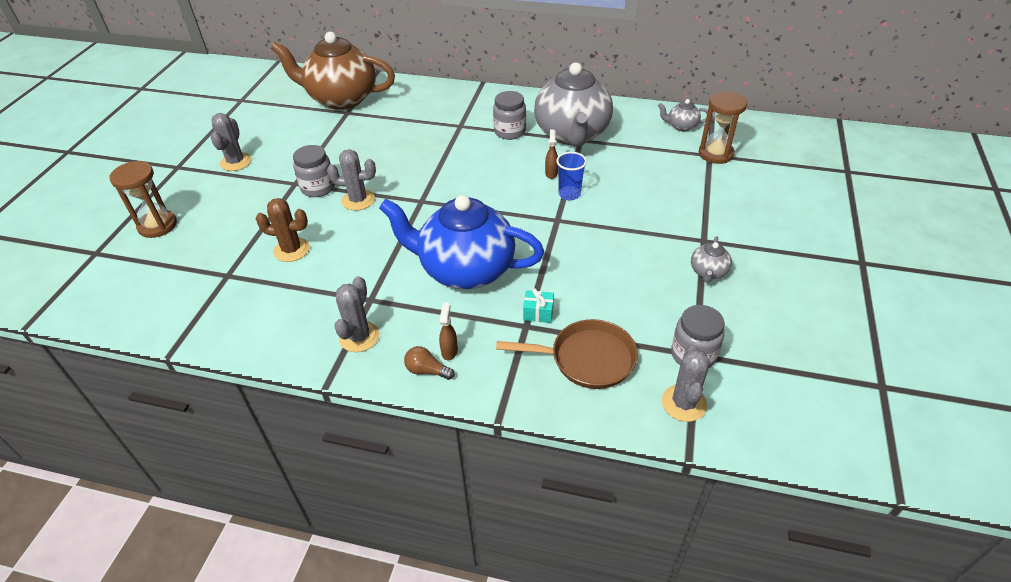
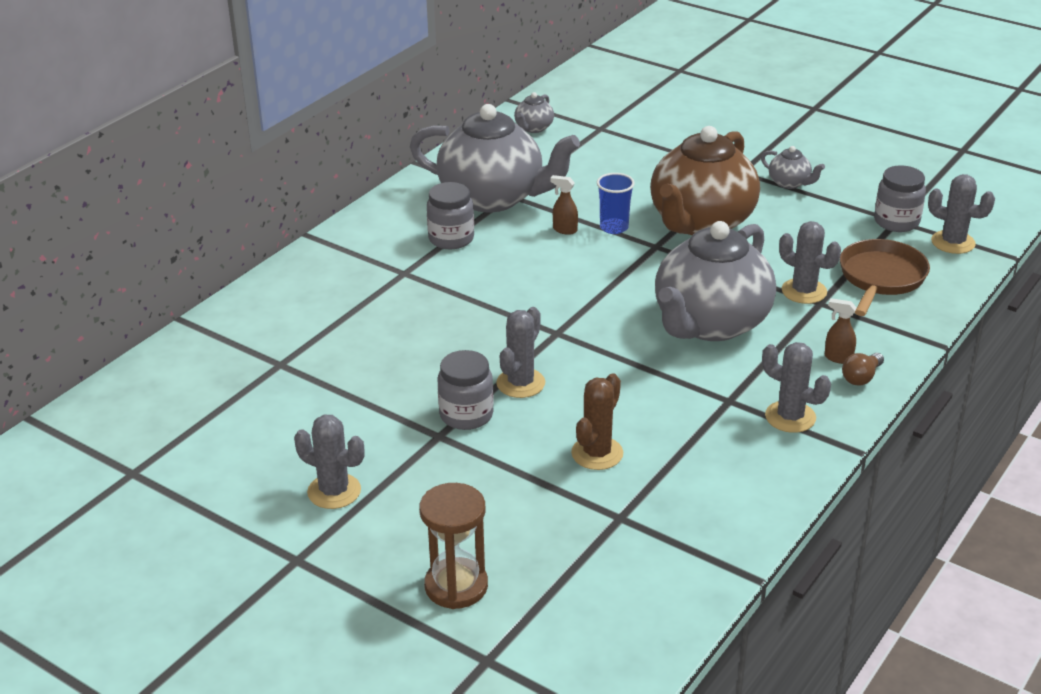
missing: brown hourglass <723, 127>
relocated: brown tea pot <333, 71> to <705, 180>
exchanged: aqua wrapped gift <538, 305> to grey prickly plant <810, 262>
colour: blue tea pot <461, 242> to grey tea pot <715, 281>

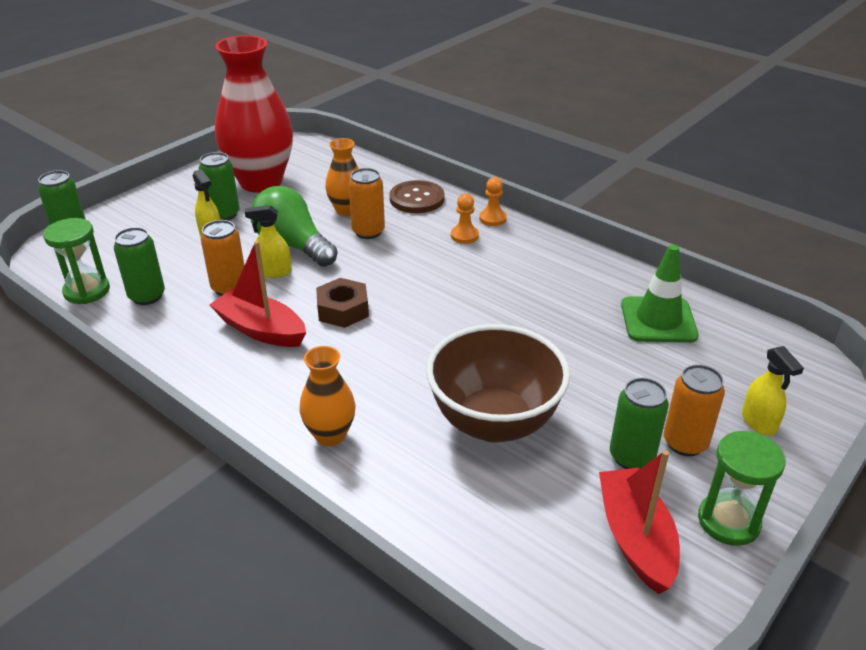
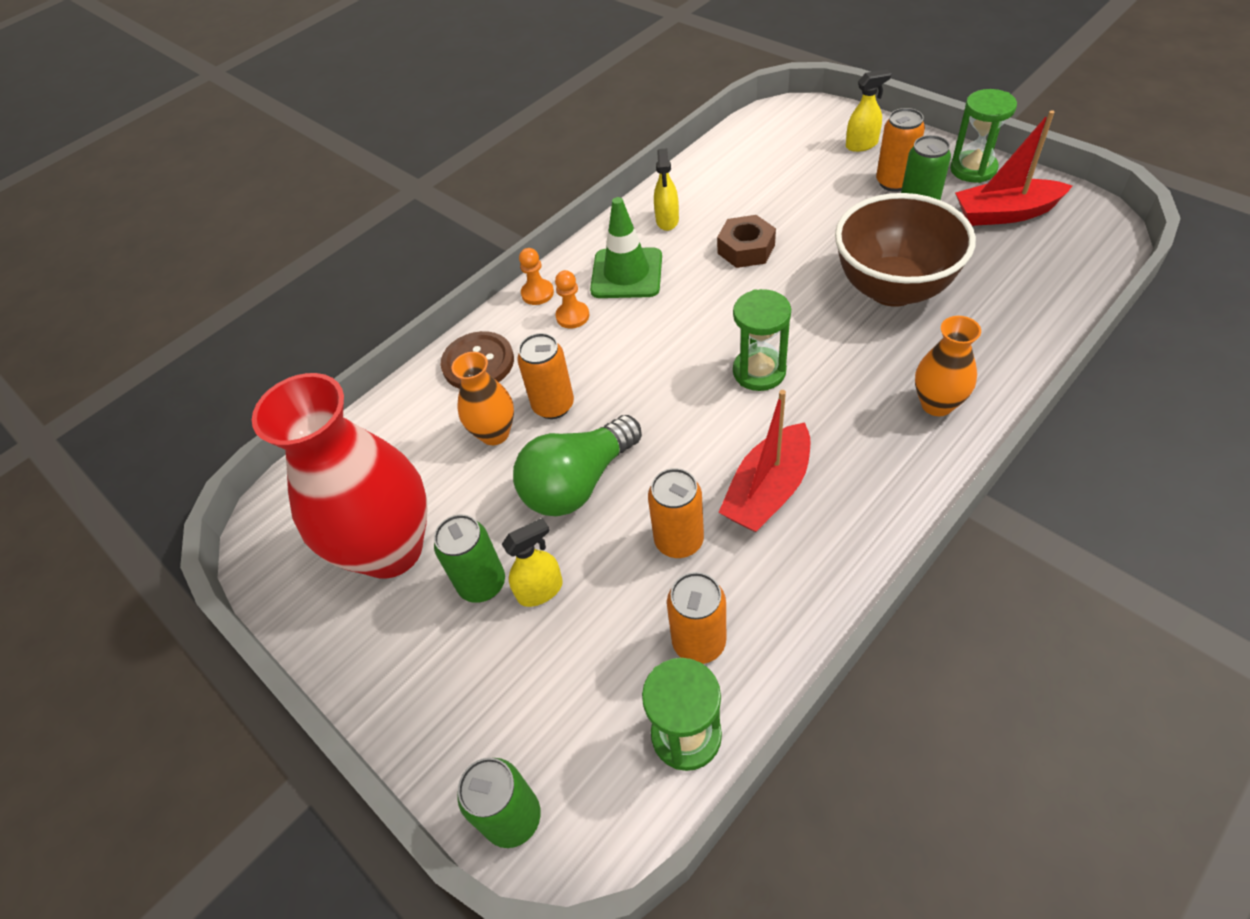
appeared: green hourglass <762, 340>
relocated: green traffic cone <660, 294> to <626, 247>; bright yellow sprayer <268, 241> to <666, 189>; brown hexagon nut <342, 303> to <746, 241>
colour: green tin <139, 266> to orange-coloured tin <696, 618>

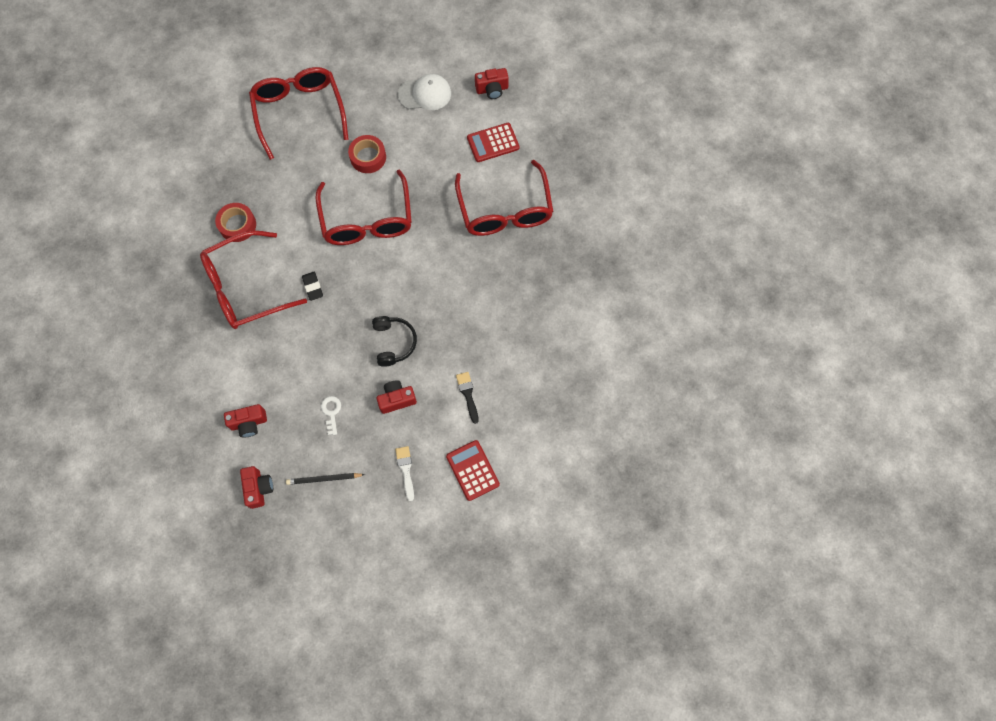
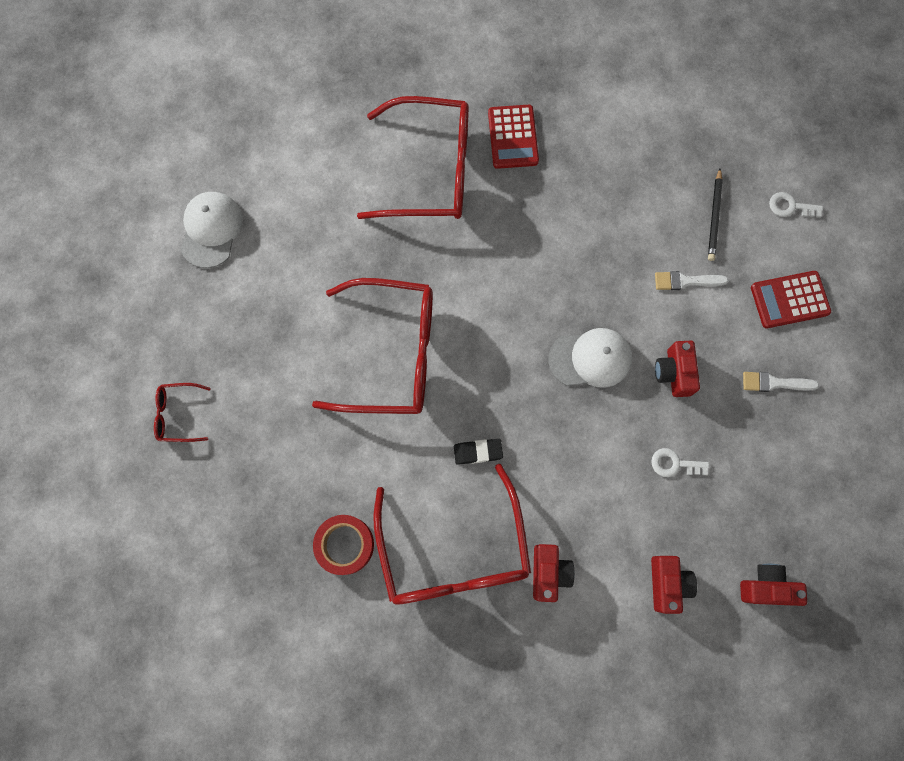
missing: red sticky tape <367, 154>
appeared: white latchkey <796, 205>
relocated: red adding machine <493, 142> to <513, 137>; red compact camera <492, 83> to <554, 573>; jet-black wooden pencil <325, 479> to <715, 215>
exchanged: jet-black over-ear headphones <394, 341> to white cap <590, 358>
colour: jet-black paint brush <467, 398> to white paint brush <691, 280>
size: red eyeglasses <299, 113> = <182, 412> x0.43

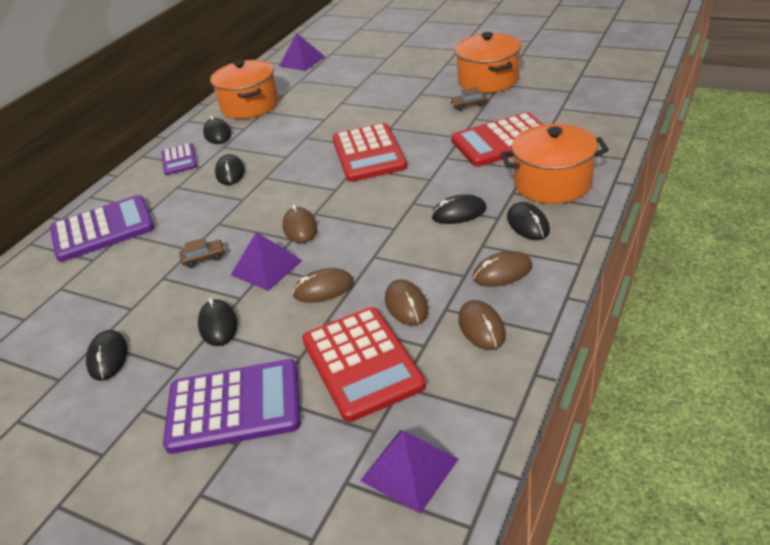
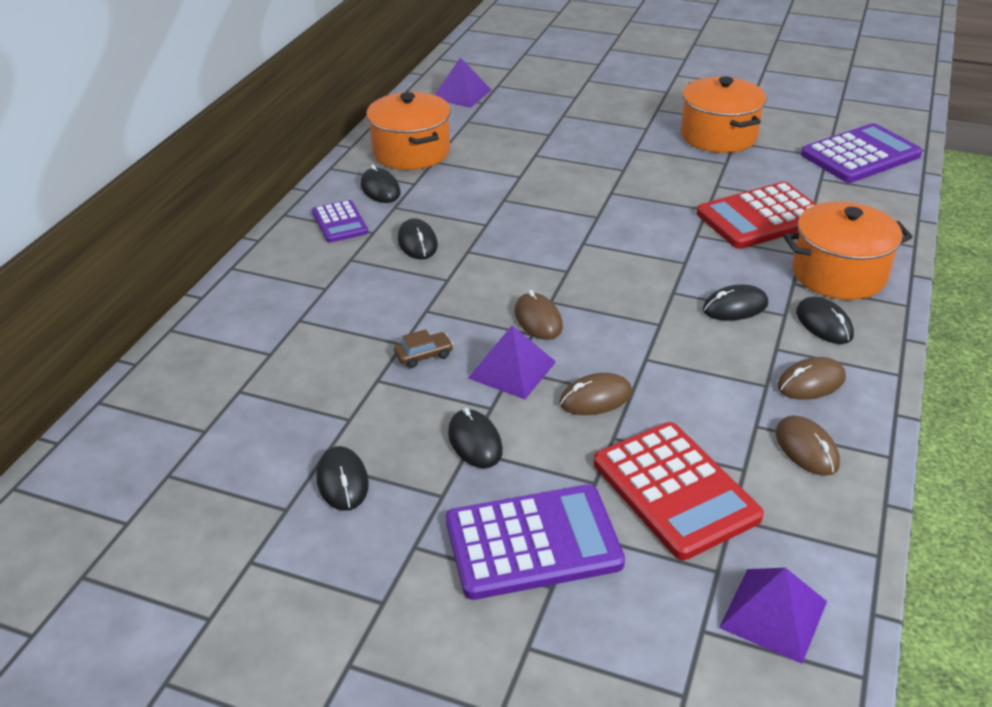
missing: red adding machine <369, 152>; brown computer mouse <406, 302>; brown automobile <468, 99>
relocated: purple adding machine <102, 228> to <861, 153>

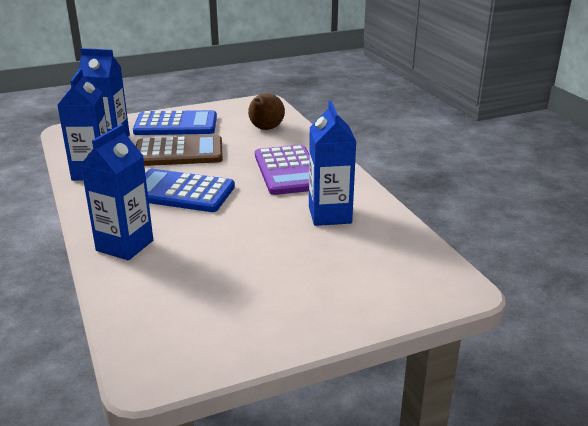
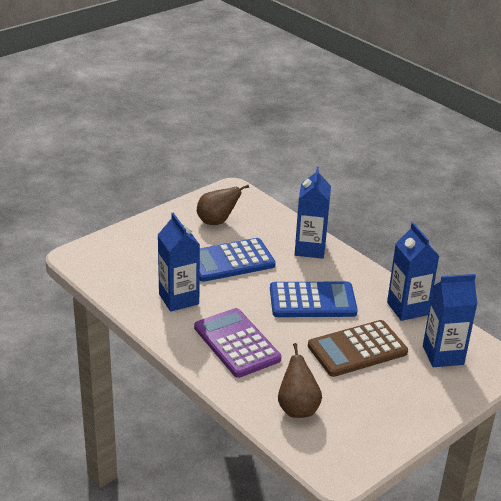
appeared: brown pear fruit <223, 205>
relocated: blue adding machine <175, 122> to <238, 260>

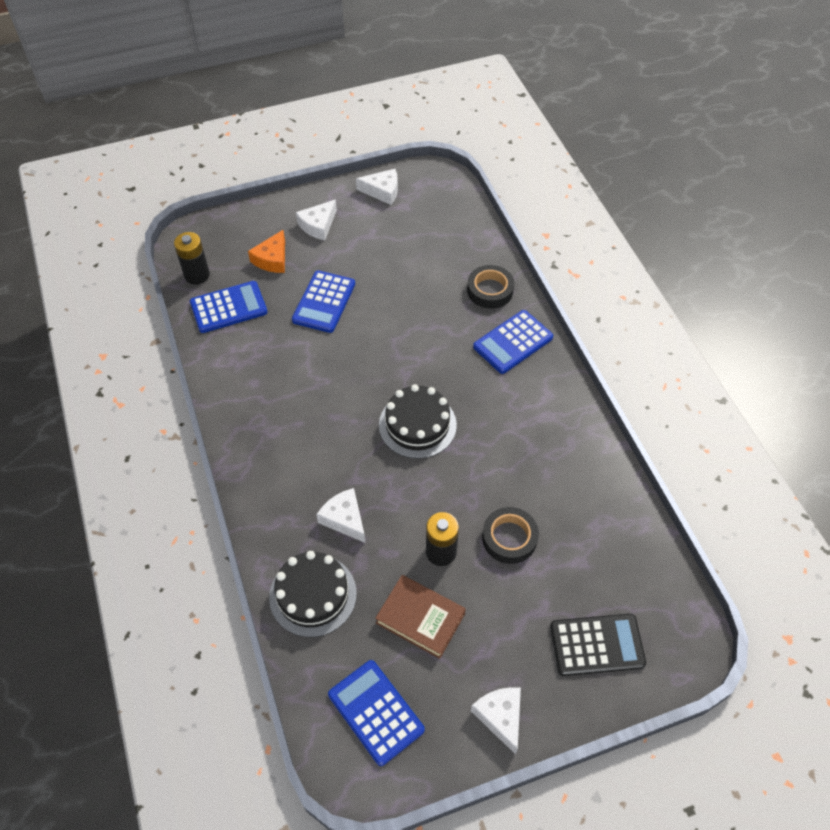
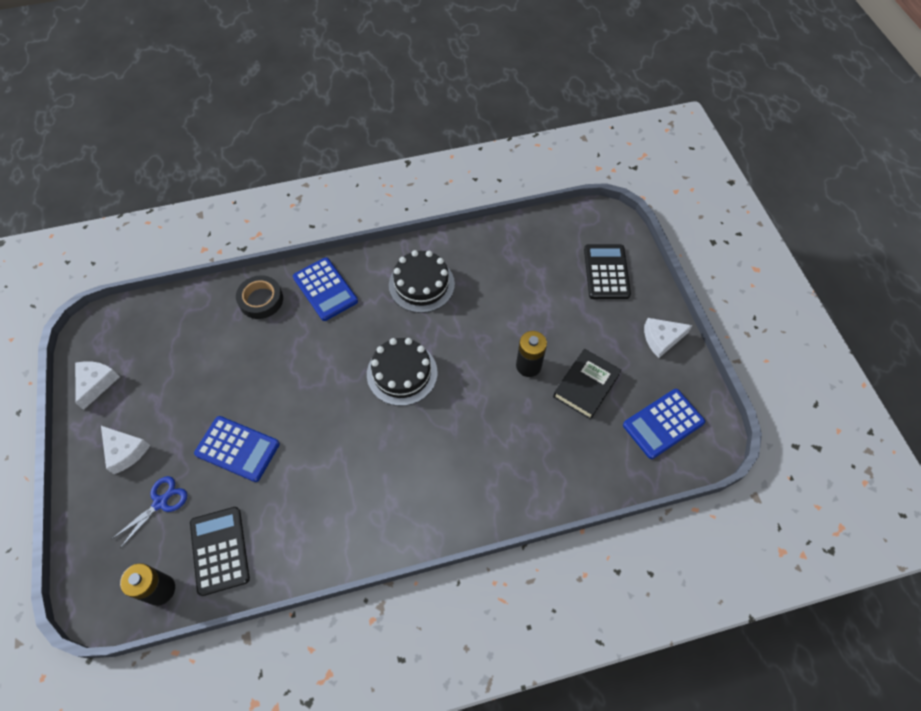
missing: white cheese <341, 515>; jet-black sticky tape <510, 535>
relocated: jet-black cake <313, 594> to <422, 281>
exchanged: orange-coloured cheese <266, 251> to blue pair of scissors <149, 512>
colour: blue adding machine <229, 307> to jet-black adding machine <220, 551>; brown book <420, 617> to jet-black book <587, 384>

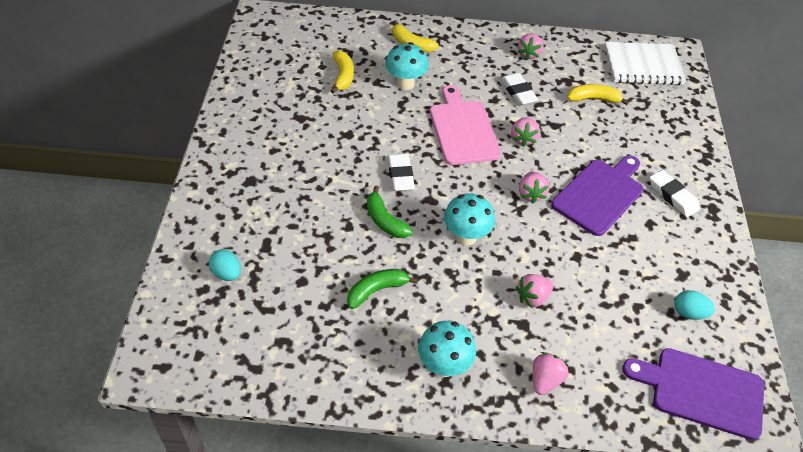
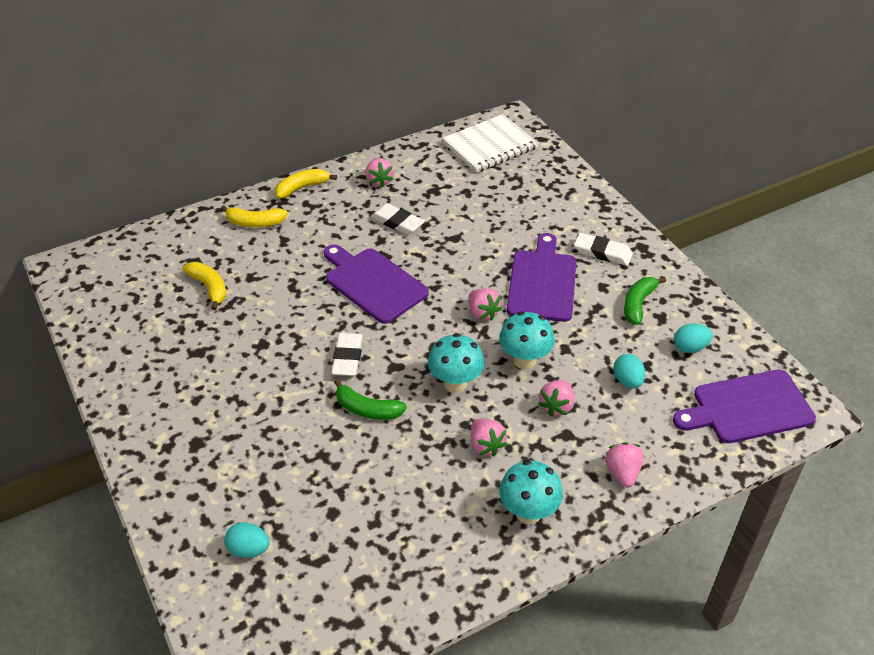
appeared: aqua egg shape <629, 371>
relocated: bright yellow toy banana <598, 94> to <306, 183>; pink toy strawberry <525, 132> to <488, 438>; aqua toadstool <407, 66> to <527, 340>; green toy banana <382, 289> to <645, 301>
colour: pink bread board <465, 125> to purple bread board <376, 284>
spun: white pencil eraser <401, 172> = <347, 354> 45 degrees clockwise

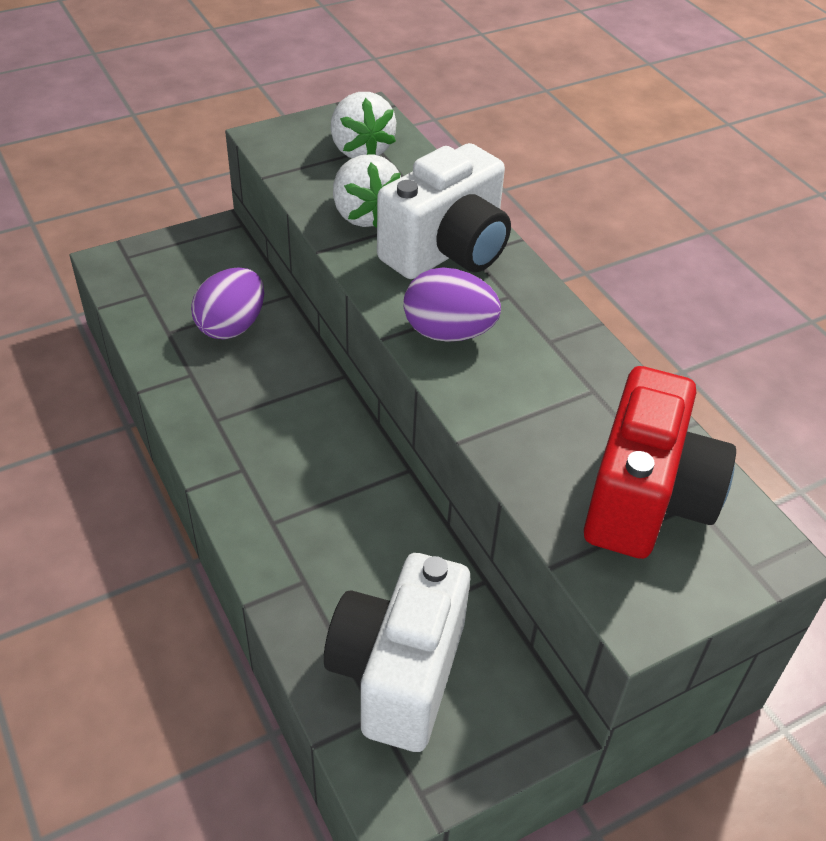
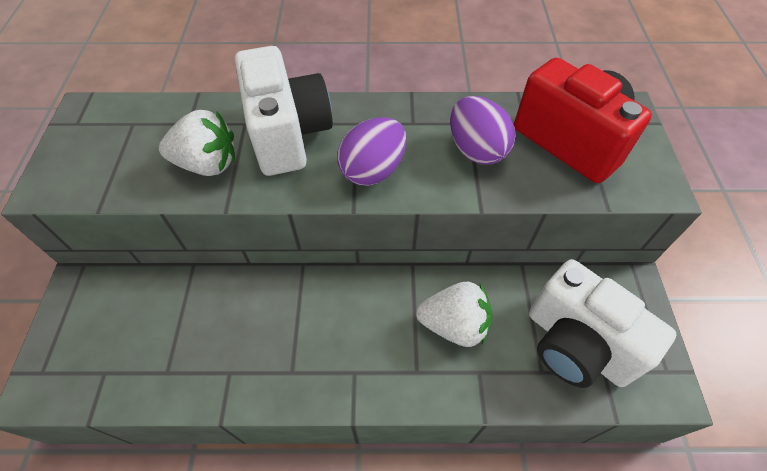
relocated: white toy strawberry <363, 125> to <454, 314>; purple egg shape <227, 304> to <483, 130>

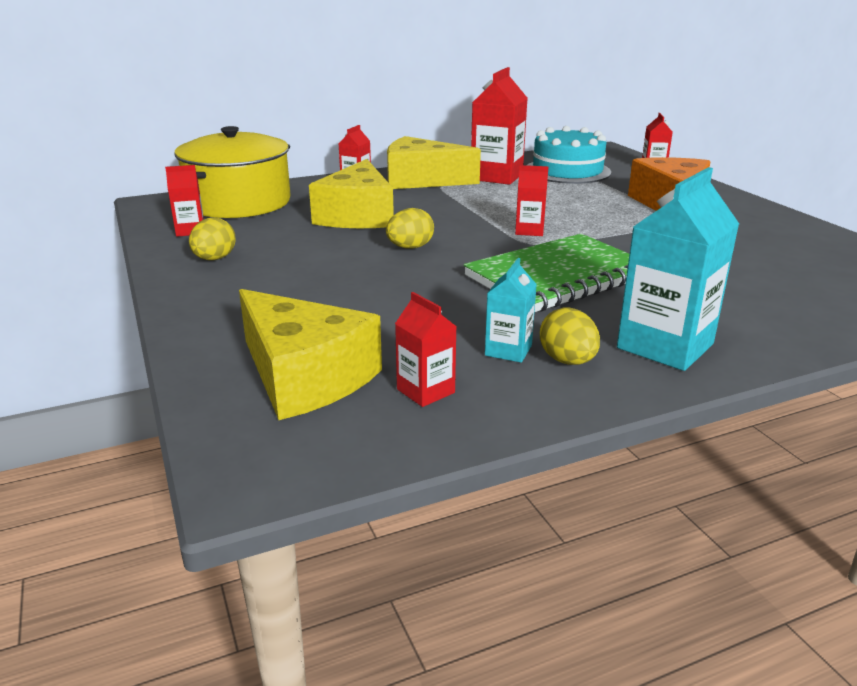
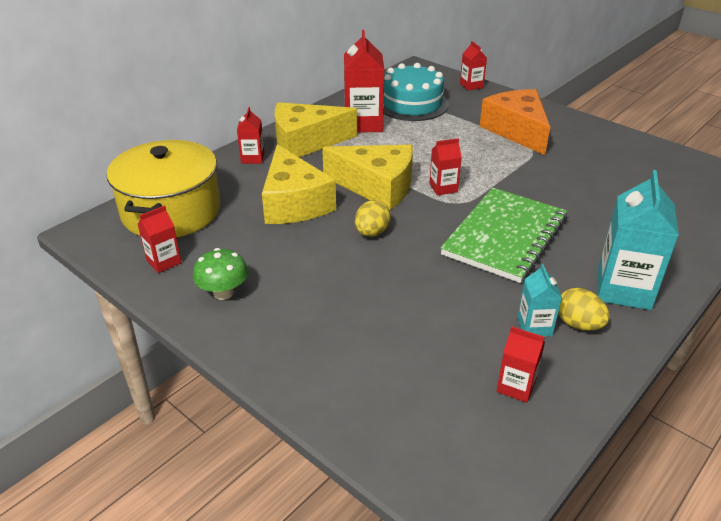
relocated: bright yellow cheese <310, 354> to <367, 177>
exchanged: bright yellow egg shape <212, 239> to green toadstool <220, 274>

